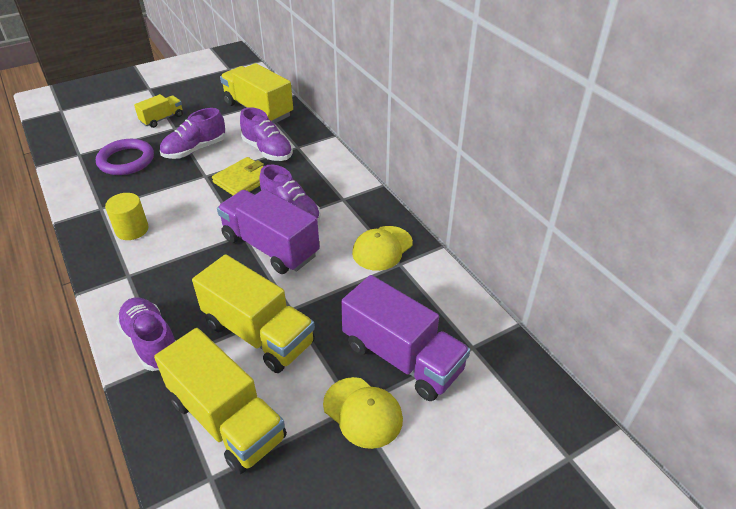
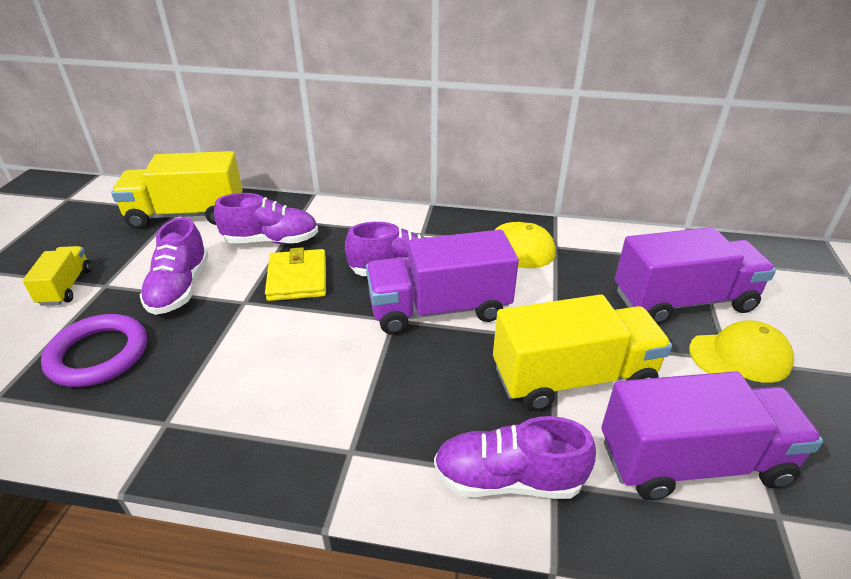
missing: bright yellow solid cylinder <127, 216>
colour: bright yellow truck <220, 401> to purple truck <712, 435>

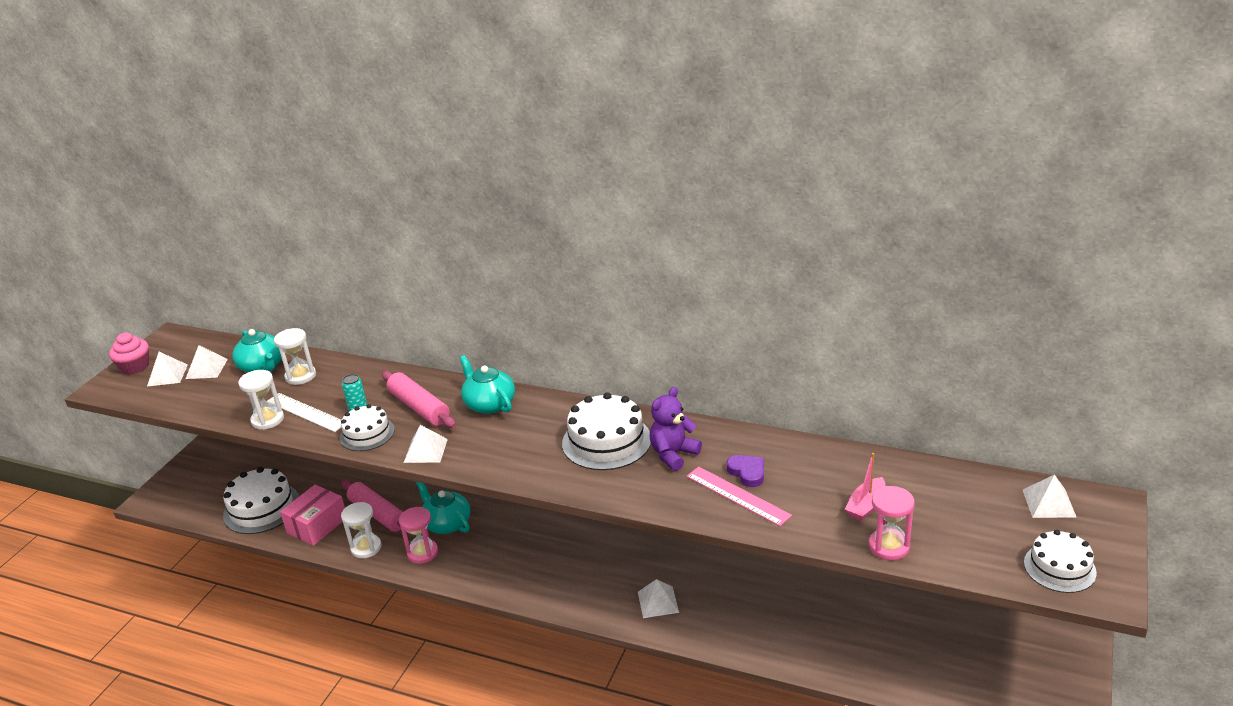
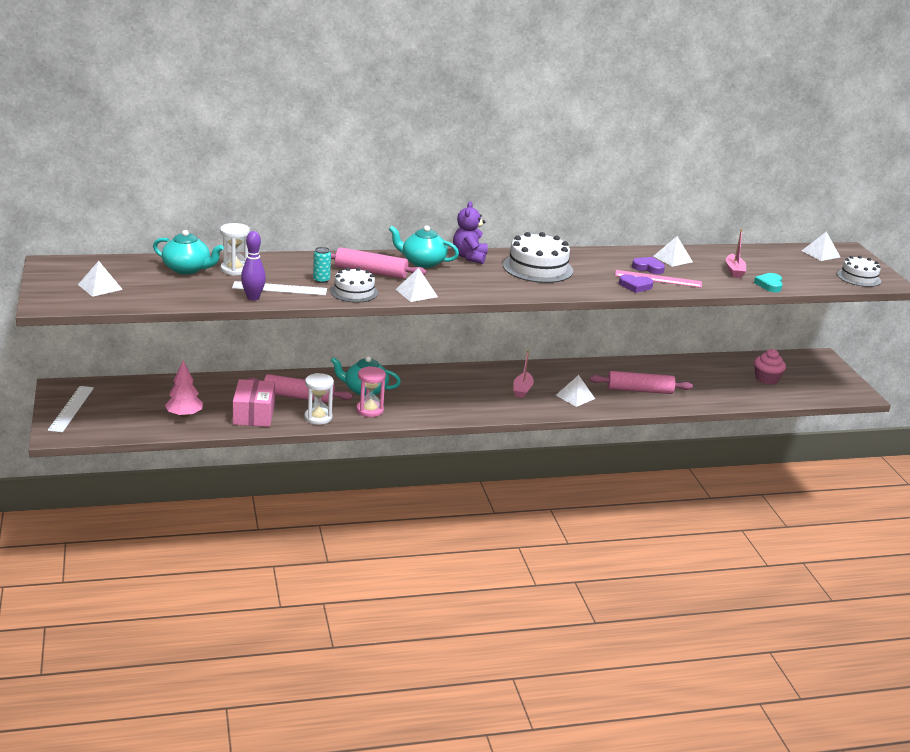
appeared: white measuring stick <71, 409>; pink sailboat <523, 374>; pink rolling pin <641, 382>; purple heart <636, 283>
relocated: purple stuffed bear <676, 429> to <470, 232>; white pyramid <207, 362> to <673, 251>; pink cupcake <129, 354> to <770, 367>
exchanged: white cake <261, 500> to pink fir tree <184, 389>; white hourglass <261, 400> to purple bowling pin <253, 266>; pink hourglass <892, 523> to aqua heart <768, 282>

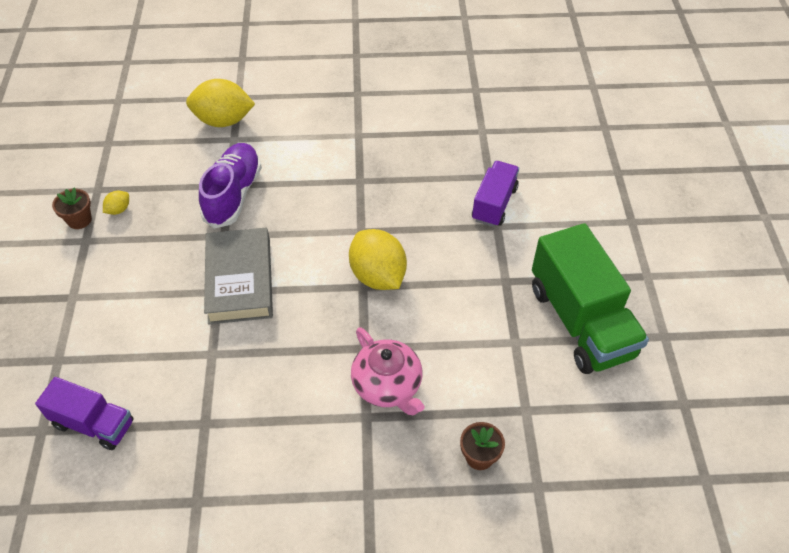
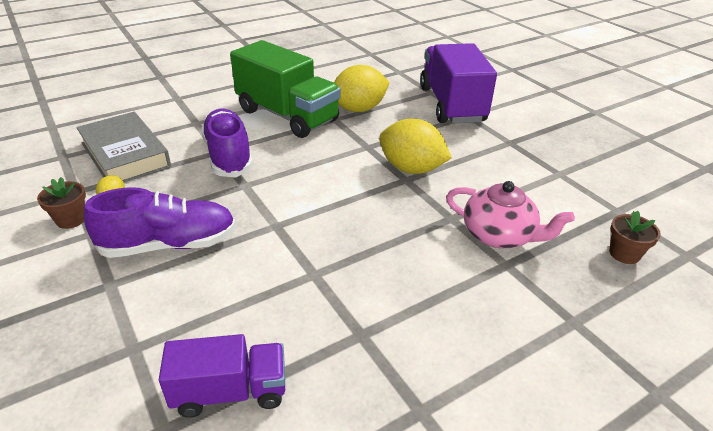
appeared: purple lace-up shoe <160, 222>
relocated: grey book <238, 276> to <123, 147>; green truck <590, 298> to <285, 89>; bright yellow lemon <220, 103> to <362, 88>
size: purple truck <495, 194> = <458, 83> x1.74

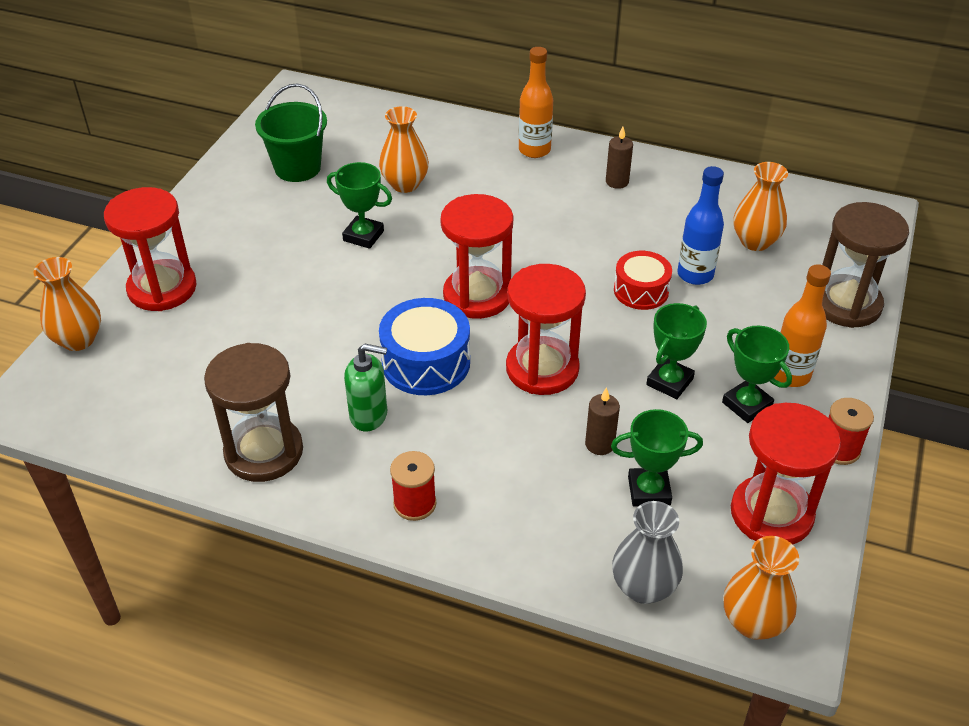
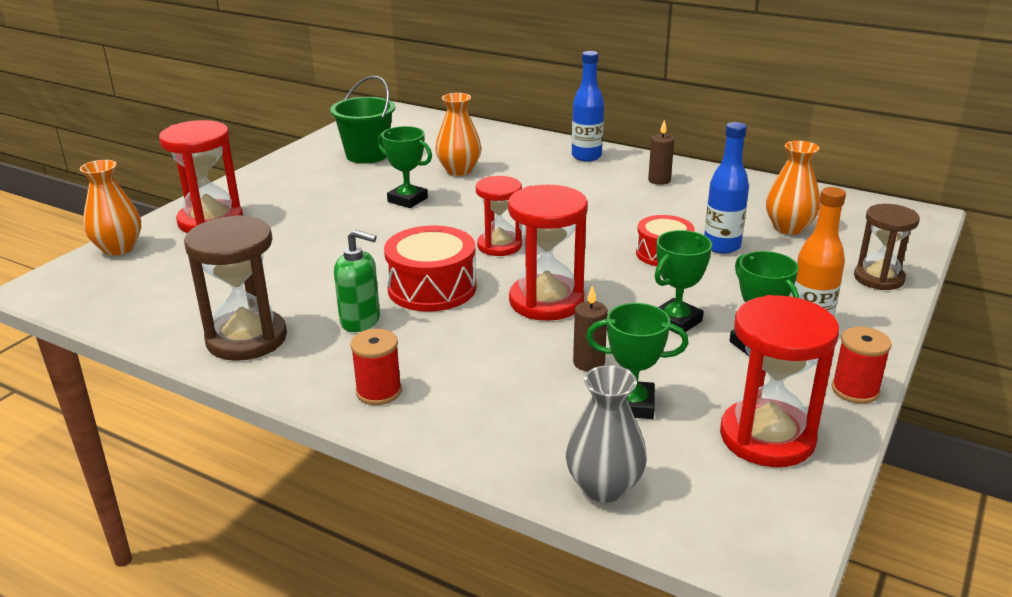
missing: orange-coloured vase <761, 588>
colour: blue drum <424, 346> to red drum <430, 268>; orange-coloured bottle <536, 102> to blue bottle <588, 106>
size: red hourglass <476, 256> = <499, 216> x0.67; brown hourglass <865, 265> = <887, 247> x0.67

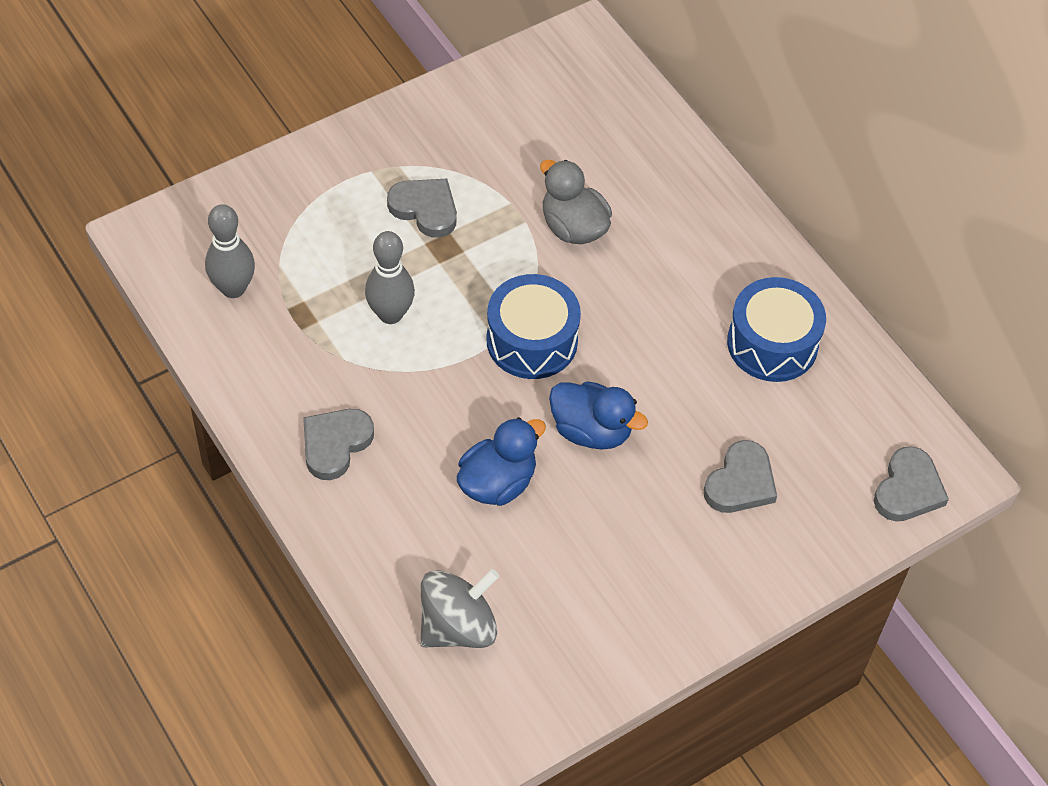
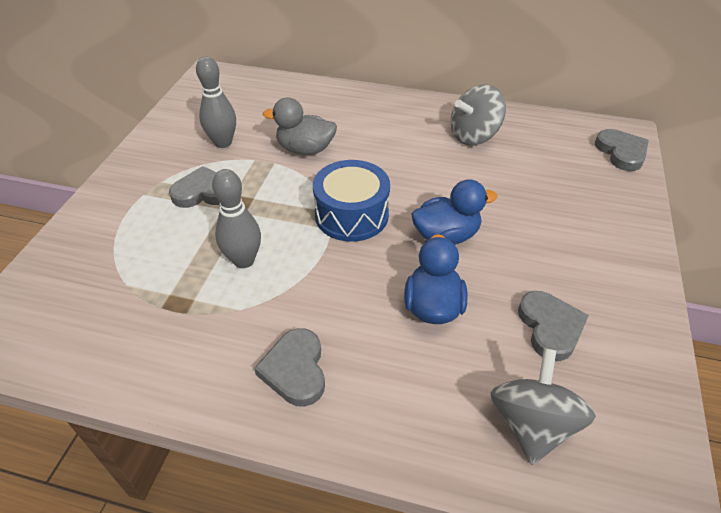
relocated: grey bowling pin <230, 251> to <216, 102>; grey heart <740, 476> to <553, 326>
exchanged: blue drum <776, 329> to grey spinning top <478, 114>

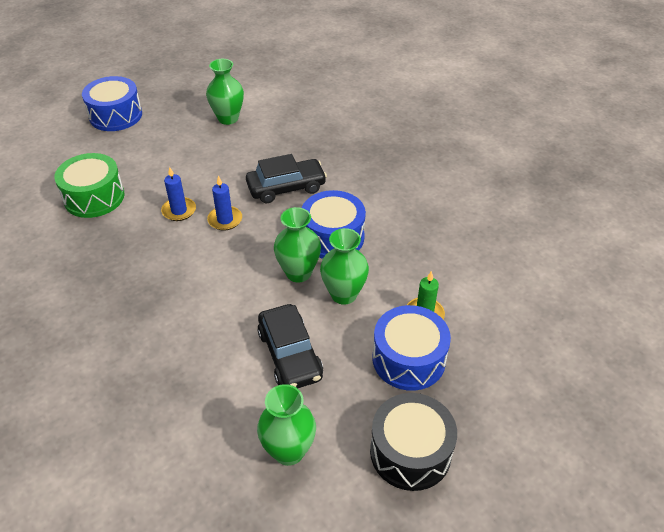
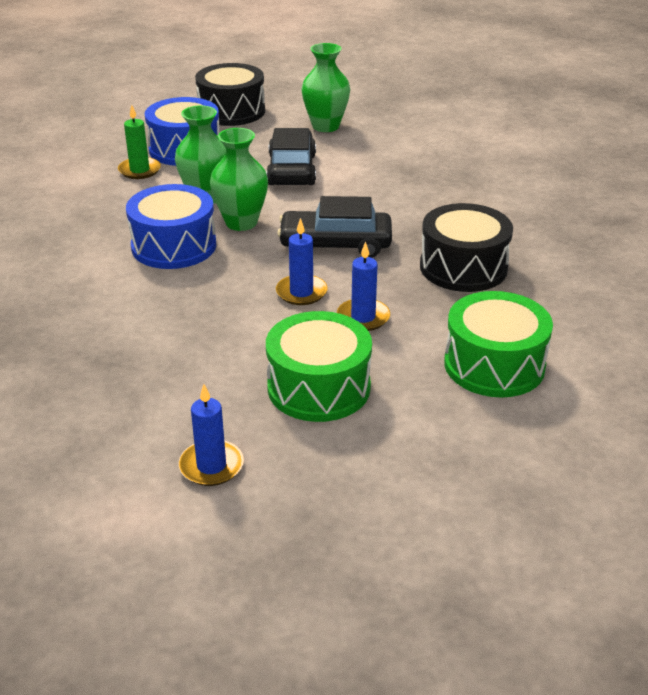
missing: blue drum <112, 103>
appeared: green drum <319, 366>; jet-black drum <466, 247>
relocated: jet-black automobile <286, 178> to <334, 227>
exchanged: green vase <225, 92> to blue candle <211, 435>

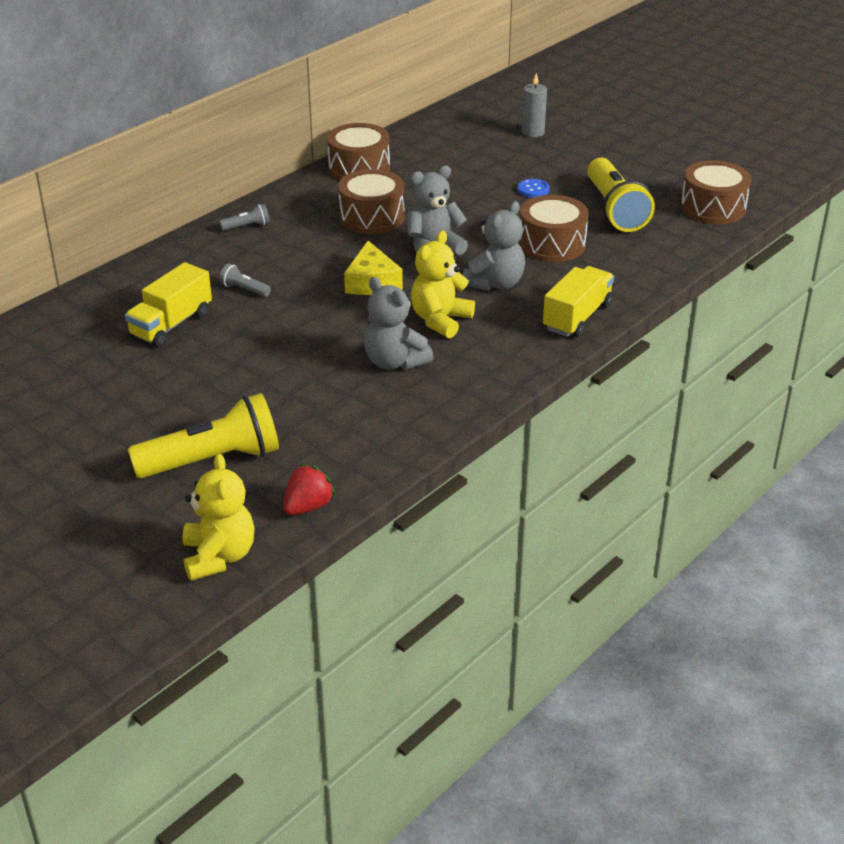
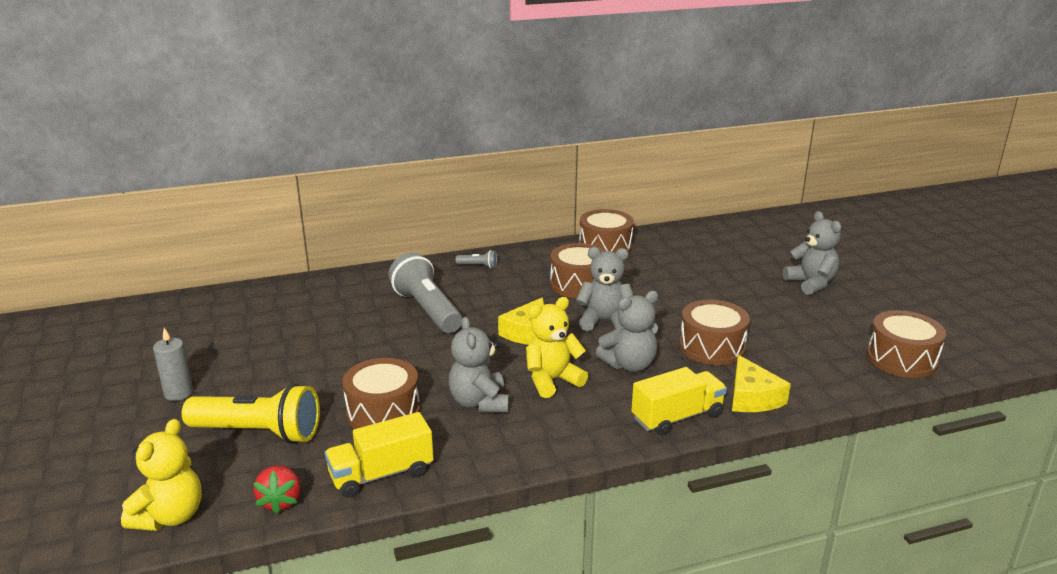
missing: blue sewing button <534, 188>; bright yellow pocket torch <621, 195>
appeared: brown drum <381, 393>; bright yellow cheese <761, 383>; grey stuffed bear <812, 253>
relocated: grey candle <534, 105> to <173, 364>; bright yellow truck <168, 304> to <379, 455>
spun: red toy strawberry <309, 489> = <277, 490> 105 degrees clockwise
size: grey pocket torch <245, 280> = <425, 292> x2.35

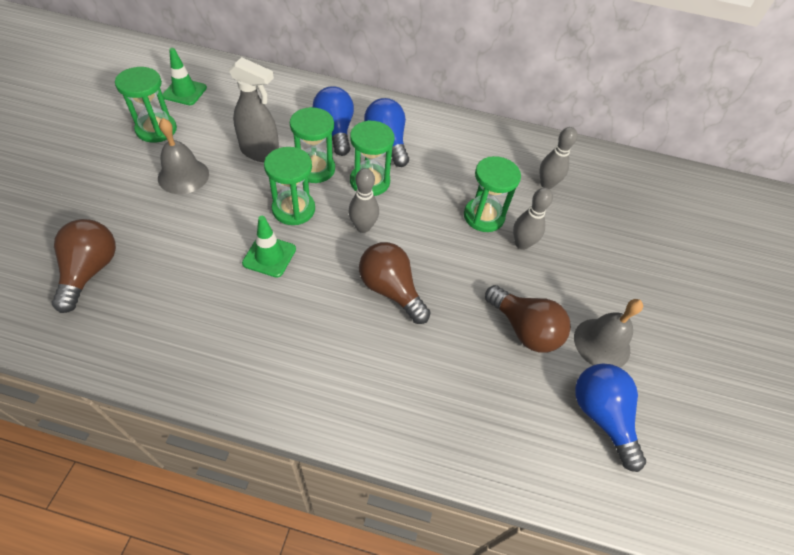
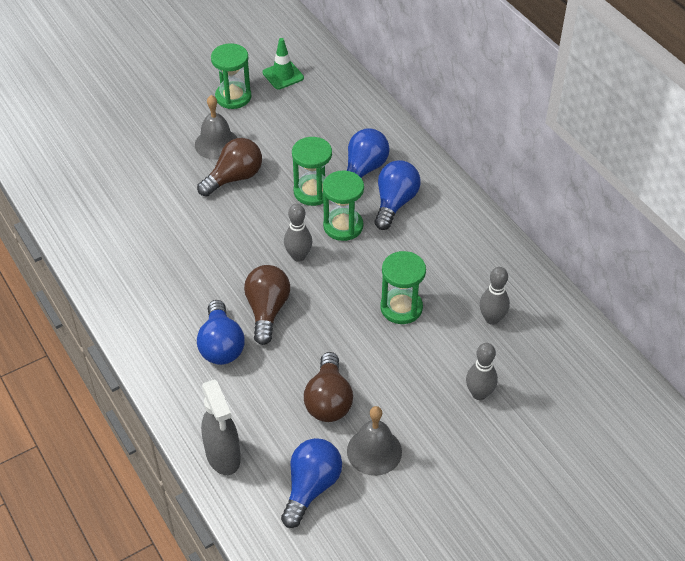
missing: green traffic cone <269, 247>; green hourglass <289, 186>
appeared: blue lightbulb <221, 332>
relocated: brown lightbulb <84, 266> to <229, 167>; grey sprayer <254, 109> to <221, 427>; grey bowling pin <533, 219> to <482, 371>

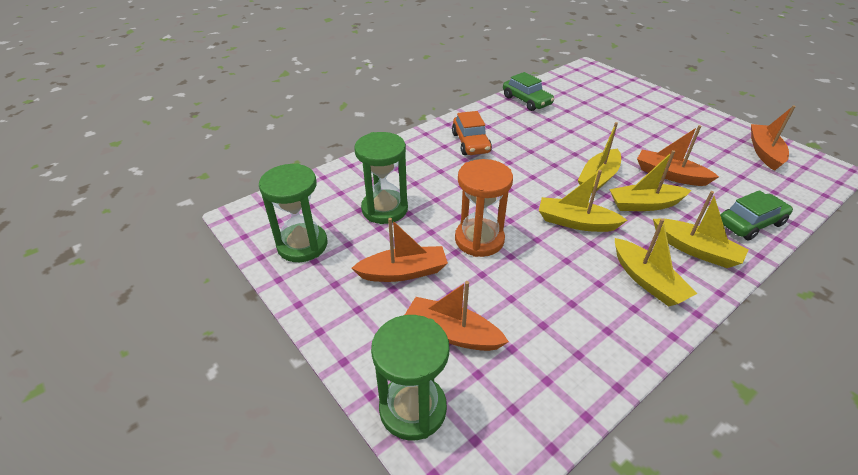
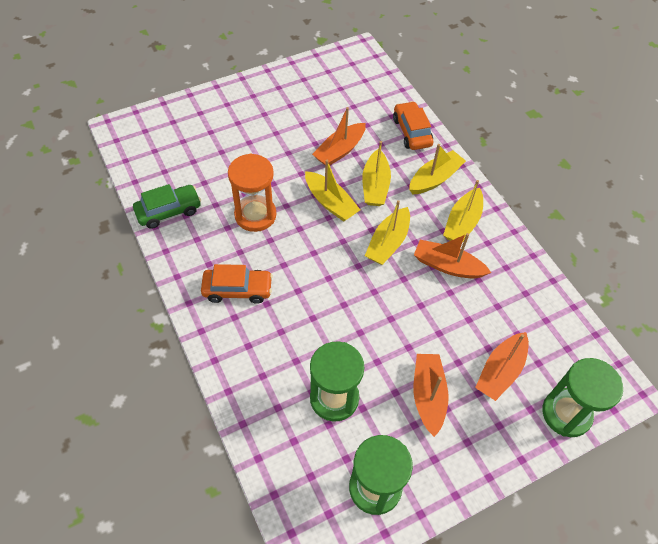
relocated: orange-coloured hourglass <484, 208> to <252, 192>; orange-coloured sailboat <773, 138> to <452, 255>
colour: green automobile <756, 215> to orange-coloured automobile <413, 125>
spun: bright yellow sailboat <656, 262> = <463, 211> 135 degrees clockwise

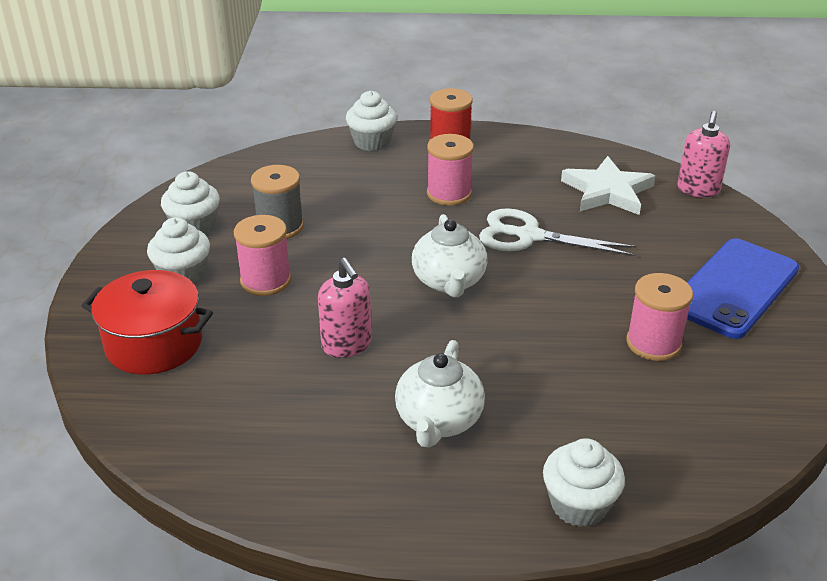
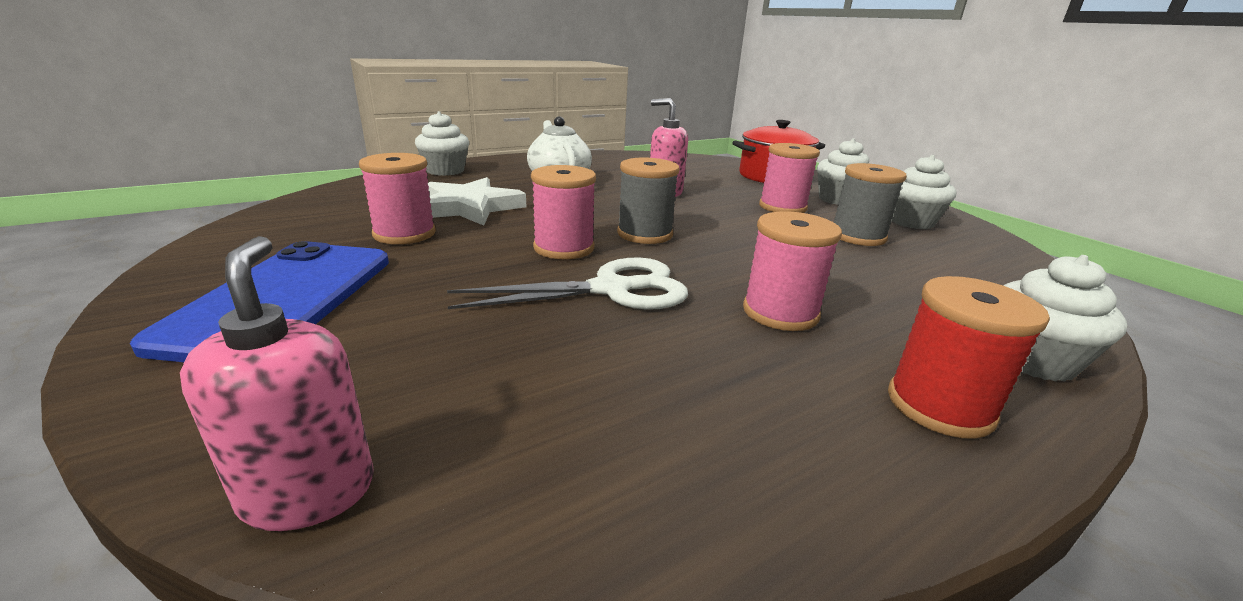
appeared: pink spool <563, 212>
relocated: white star <608, 185> to <477, 201>
exchanged: white tea pot <449, 255> to grey spool <648, 201>

